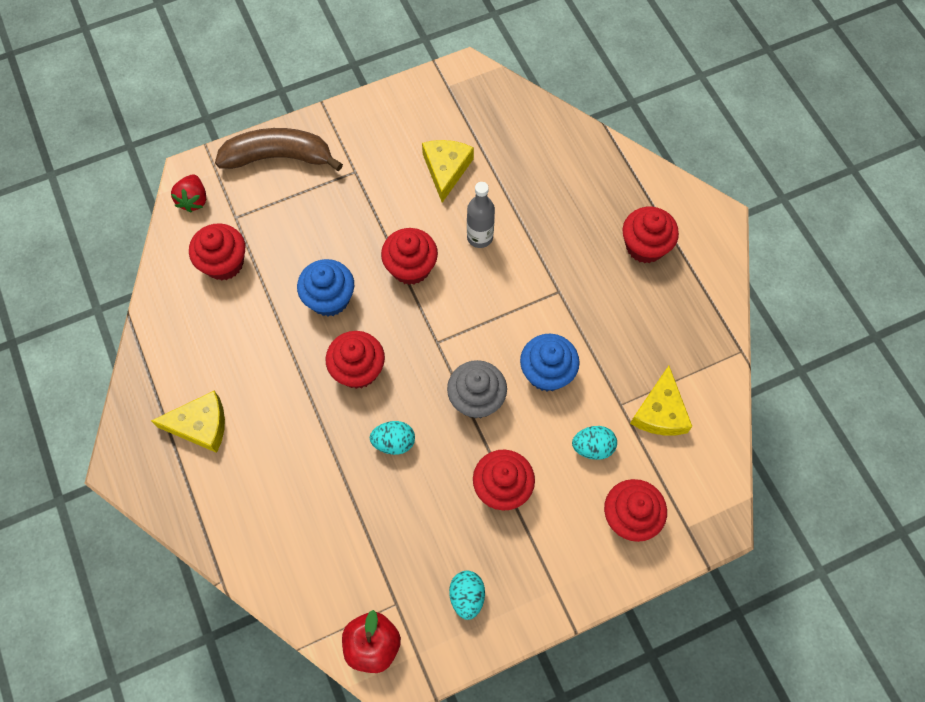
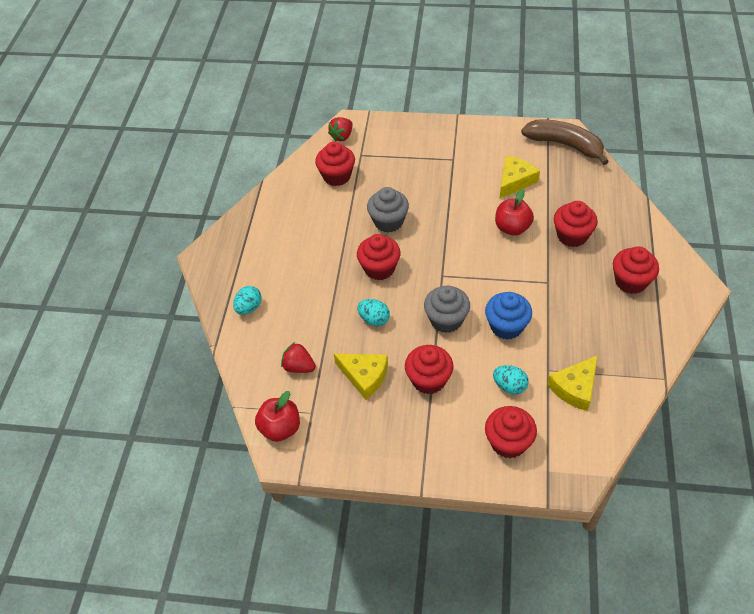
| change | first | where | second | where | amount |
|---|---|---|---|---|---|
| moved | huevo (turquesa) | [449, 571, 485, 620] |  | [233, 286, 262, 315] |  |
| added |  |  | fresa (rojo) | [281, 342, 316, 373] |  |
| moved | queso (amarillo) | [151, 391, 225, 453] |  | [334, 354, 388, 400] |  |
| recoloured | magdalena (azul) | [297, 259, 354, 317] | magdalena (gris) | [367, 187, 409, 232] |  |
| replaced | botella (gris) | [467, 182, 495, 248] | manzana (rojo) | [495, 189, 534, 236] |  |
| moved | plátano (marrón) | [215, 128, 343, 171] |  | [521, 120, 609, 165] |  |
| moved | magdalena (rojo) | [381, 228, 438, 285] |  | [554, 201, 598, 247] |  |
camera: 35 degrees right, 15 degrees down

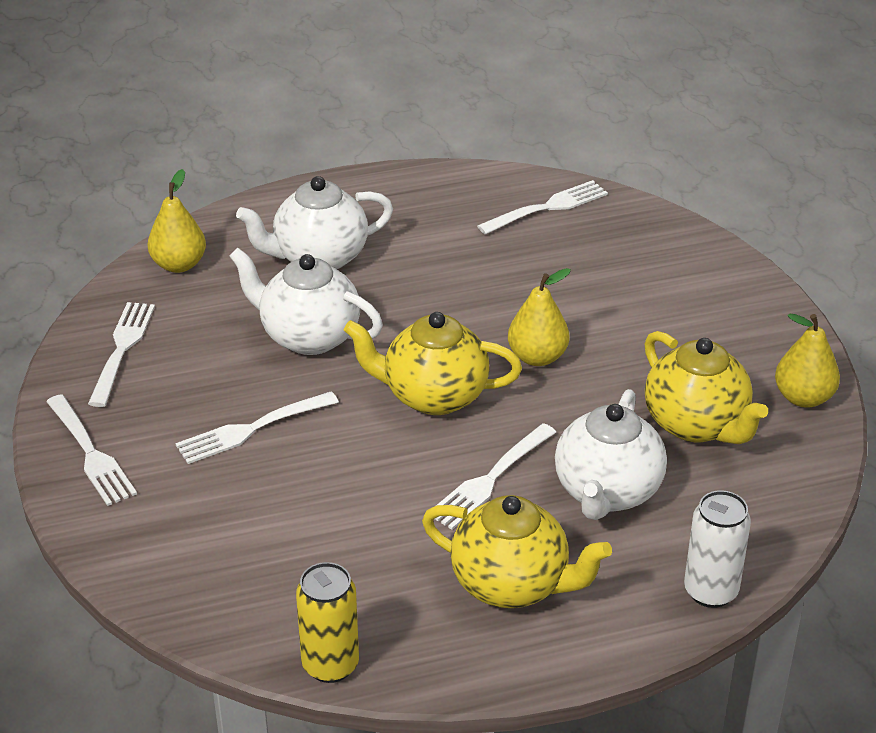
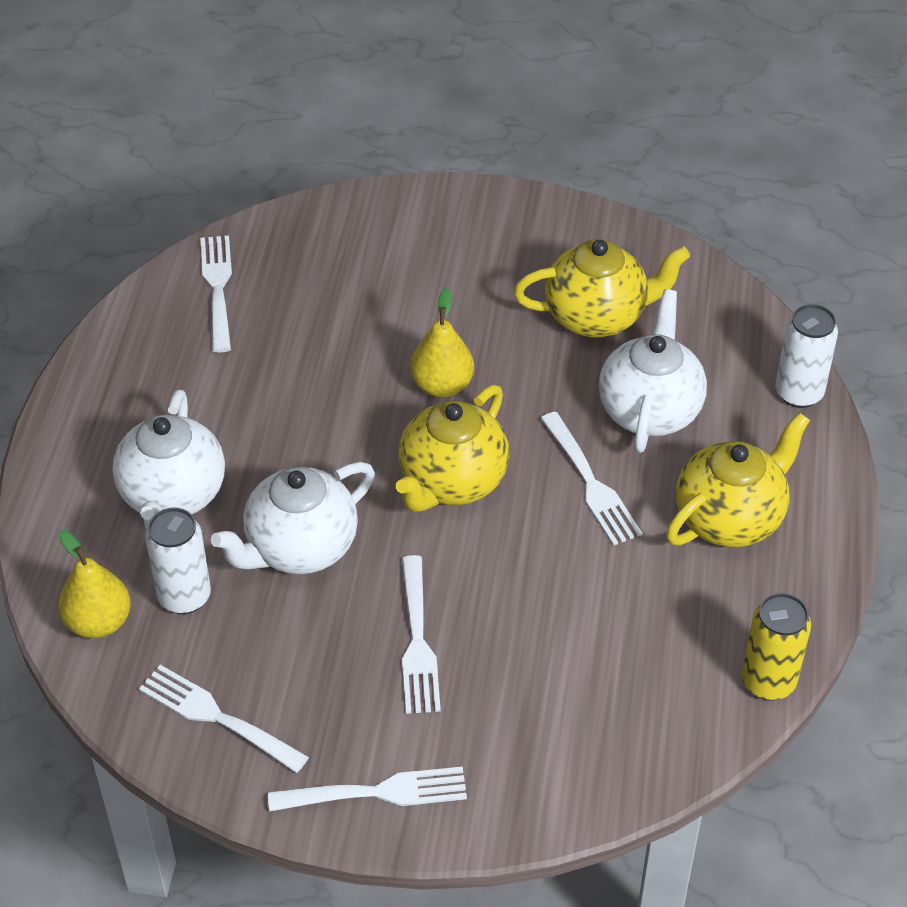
| change | first | where | second | where | amount |
|---|---|---|---|---|---|
| added |  |  | lata (blanco) | [145, 507, 211, 614] |  |
| turned | tetera (blanco) | [555, 389, 667, 520] |  | [599, 289, 707, 453] | 120 degrees counterclockwise |
| removed | pera (amarillo) | [775, 313, 840, 408] |  |  |  |
camera: 65 degrees left, 10 degrees up

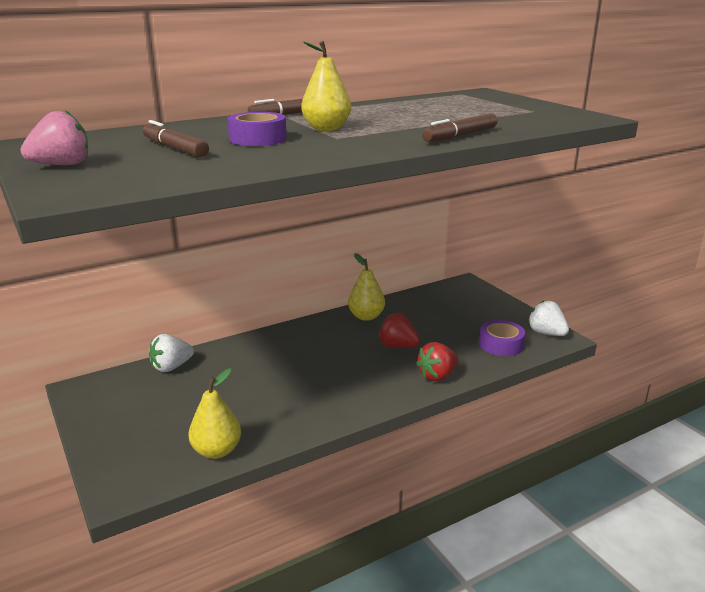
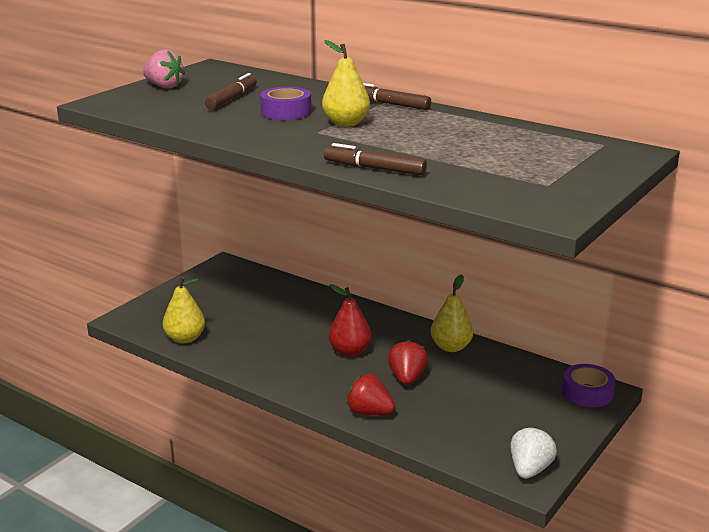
| change | first | where | second | where | amount |
|---|---|---|---|---|---|
| added |  |  | pera (rojo) | [329, 284, 372, 357] |  |
| moved | cinta adhesiva (morado) | [479, 320, 525, 356] |  | [562, 364, 615, 407] |  |
| removed | fresa (blanco) | [149, 334, 194, 372] |  |  |  |
camera: 65 degrees right, 0 degrees up

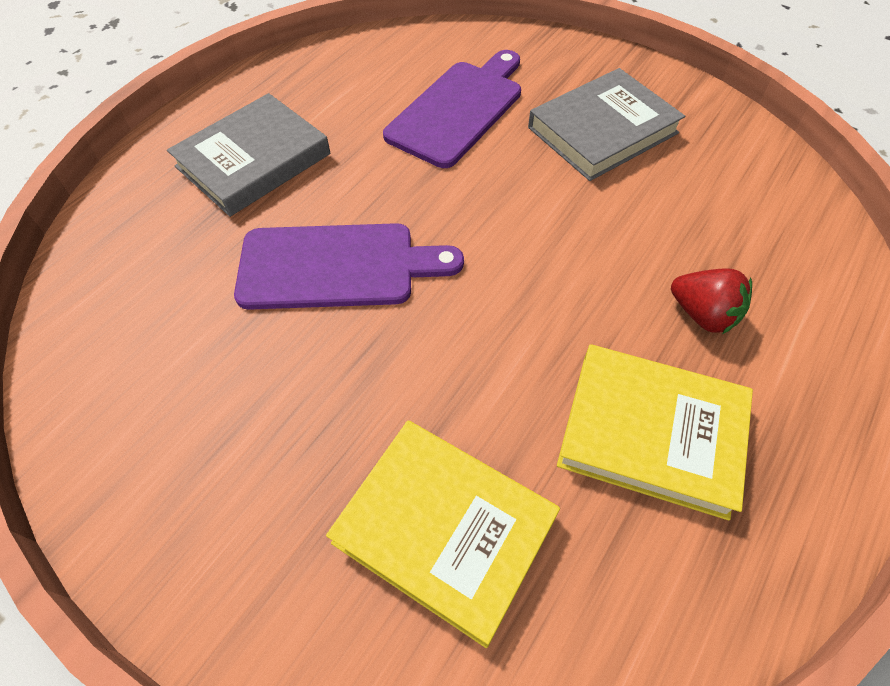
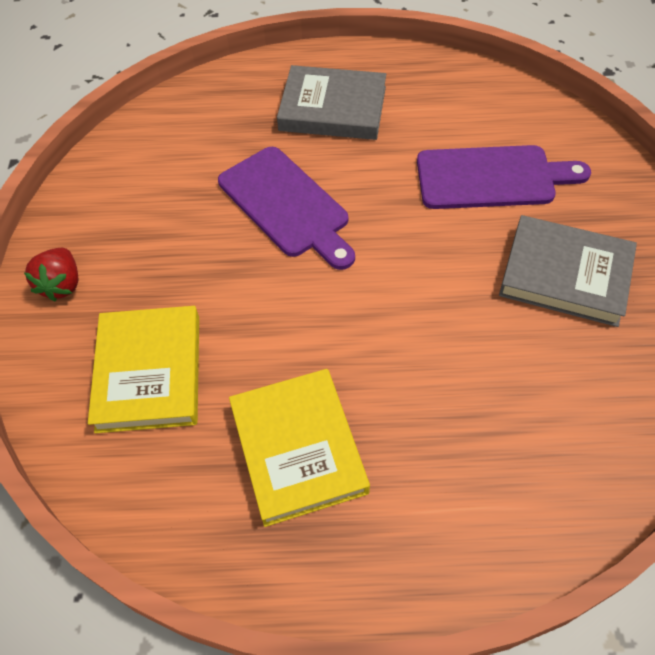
| change | first | where | second | where | amount |
|---|---|---|---|---|---|
| moved | fresa (rojo) | [671, 268, 752, 334] |  | [24, 248, 78, 301] |  |
camera: 55 degrees right, 0 degrees up

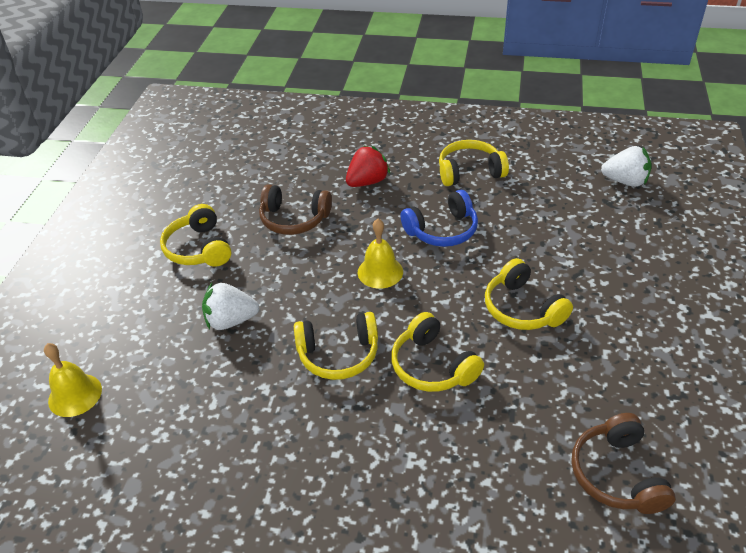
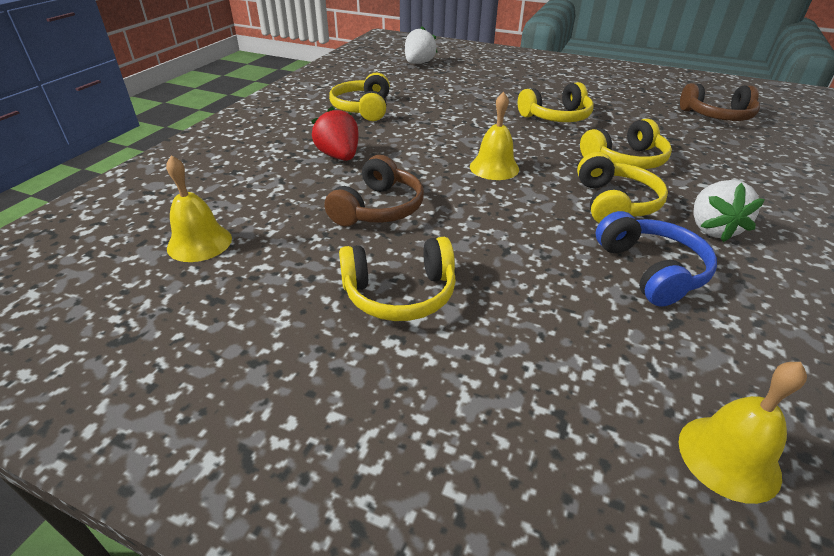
| change | first | where | second | where | amount |
|---|---|---|---|---|---|
| added |  |  | campana (amarillo) | [166, 155, 232, 262] |  |
| moved | auriculares (azul) | [400, 190, 478, 247] |  | [596, 211, 717, 307] |  |
| moved | fresa (blanco) | [202, 283, 259, 330] |  | [693, 180, 765, 242] |  |
camera: 80 degrees left, 5 degrees down

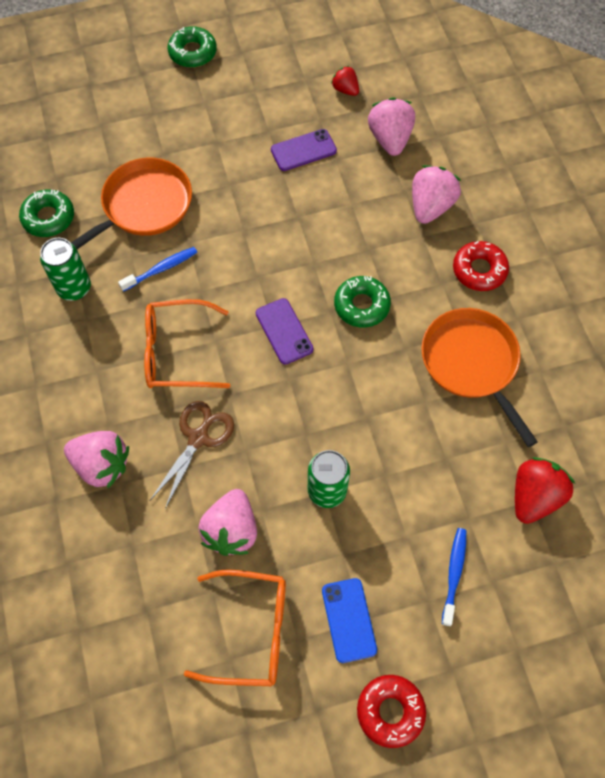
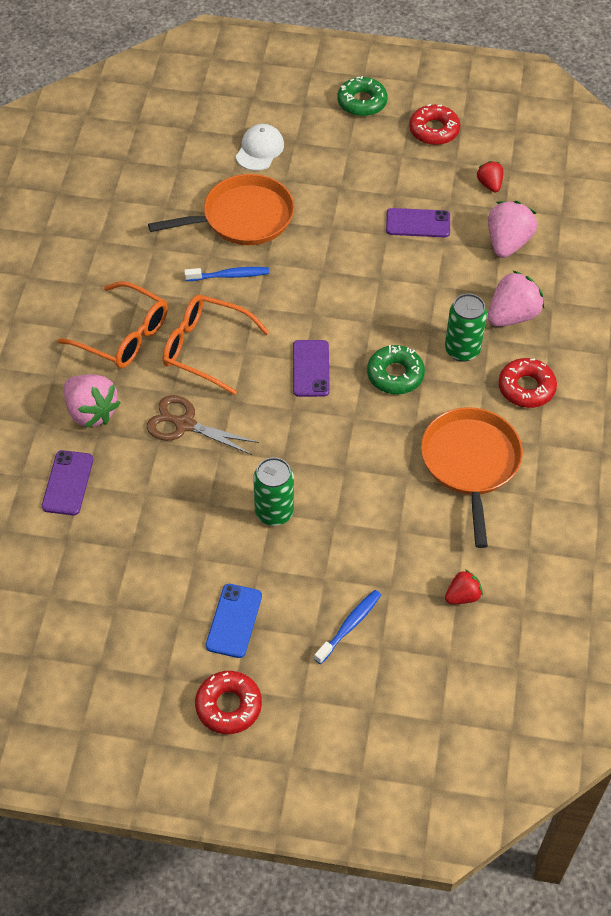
| change | first | where | second | where | amount |
|---|---|---|---|---|---|
| added |  |  | móvil (morado) | [42, 450, 93, 515] |  |
| moved | gafas (naranja) | [184, 569, 286, 686] |  | [57, 281, 168, 368] |  |
| turned | tijeras (marrón) | [150, 401, 234, 509] |  | [146, 395, 259, 455] | 120 degrees counterclockwise |
| added |  |  | gorra (blanco) | [236, 124, 284, 171] |  |
| added |  |  | rosquilla (rojo) | [409, 104, 461, 145] |  |
| moved | lata (verde) | [40, 238, 91, 301] |  | [445, 294, 487, 362] |  |
| resized | fresa (rojo) | [515, 457, 575, 524] |  | [445, 569, 483, 604] | x0.57 |
| removed | rosquilla (verde) | [19, 189, 74, 237] |  |  |  |
| removed | fresa (rosa) | [198, 489, 257, 556] |  |  |  |
camera: 25 degrees right, 10 degrees down

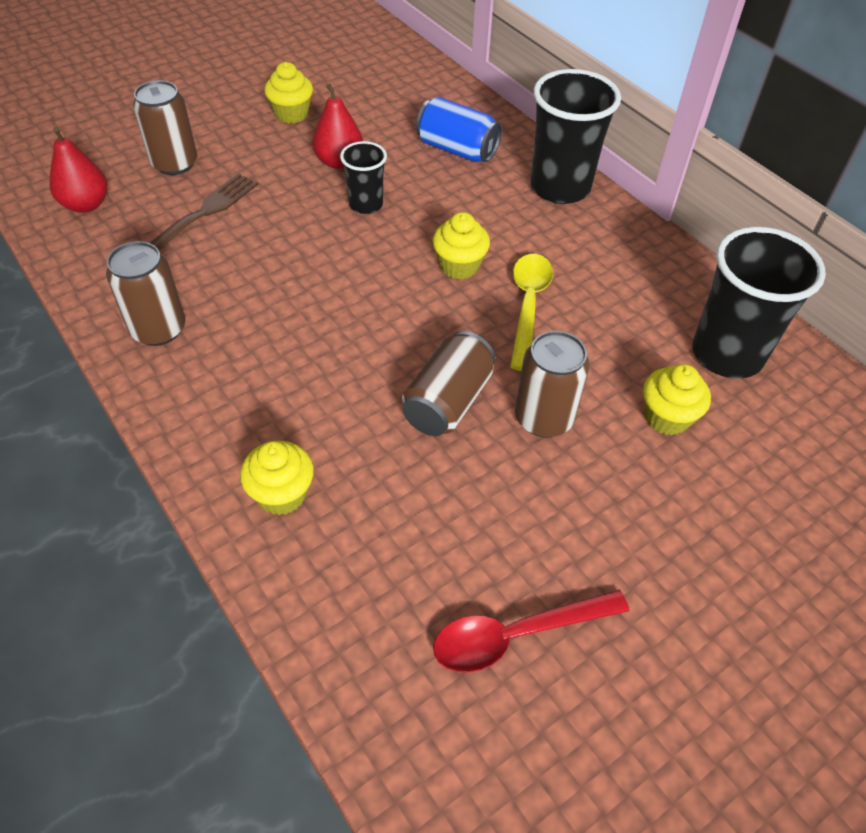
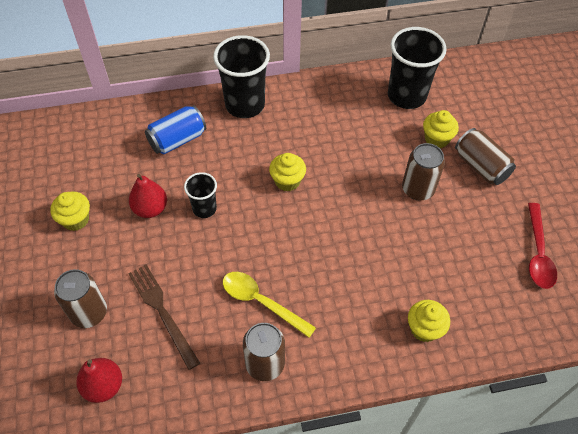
| change | first | where | second | where | amount |
|---|---|---|---|---|---|
| moved | cuchara (amarillo) | [510, 254, 553, 371] |  | [223, 272, 316, 338] |  |
| moved | lata (marrón) | [402, 331, 495, 436] |  | [455, 128, 516, 185] |  |
camera: 65 degrees left, 5 degrees up

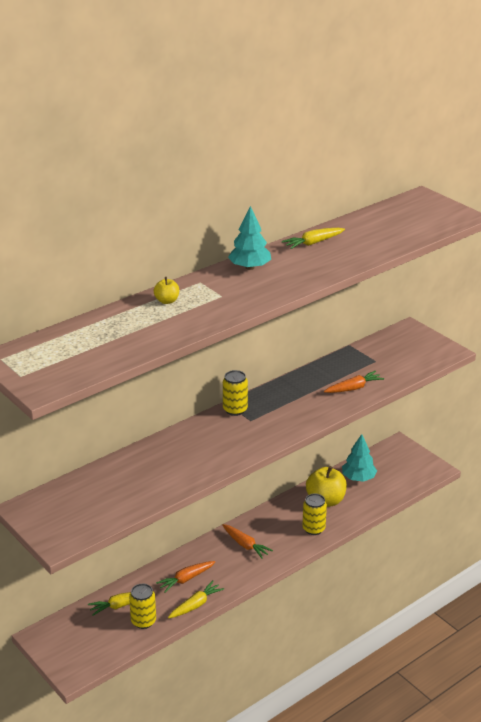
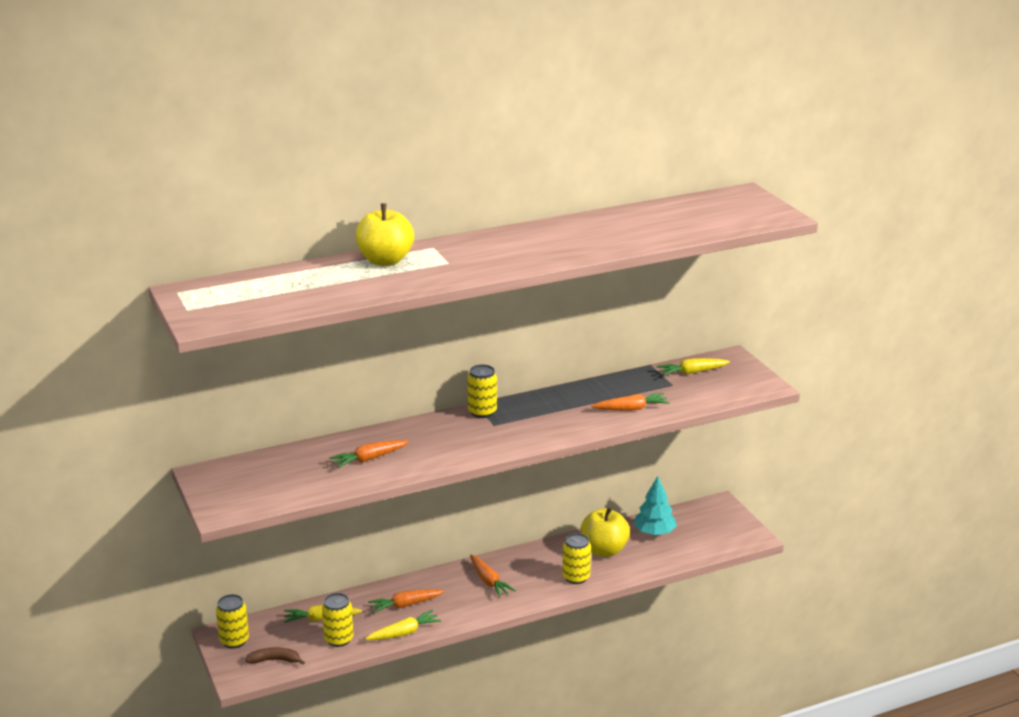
| change | first | where | second | where | amount |
|---|---|---|---|---|---|
| added |  |  | lata (amarillo) | [216, 594, 249, 648] |  |
| added |  |  | plátano (marrón) | [245, 647, 305, 665] |  |
| added |  |  | zanahoria (naranja) | [329, 440, 409, 468] |  |
| resized | manzana (amarillo) | [153, 277, 179, 304] |  | [355, 204, 414, 266] | x1.98 |
| moved | zanahoria (amarillo) | [282, 228, 345, 249] |  | [657, 358, 730, 376] |  |
| removed | árbol (turquesa) | [228, 206, 271, 270] |  |  |  |
camera: 15 degrees right, 5 degrees down

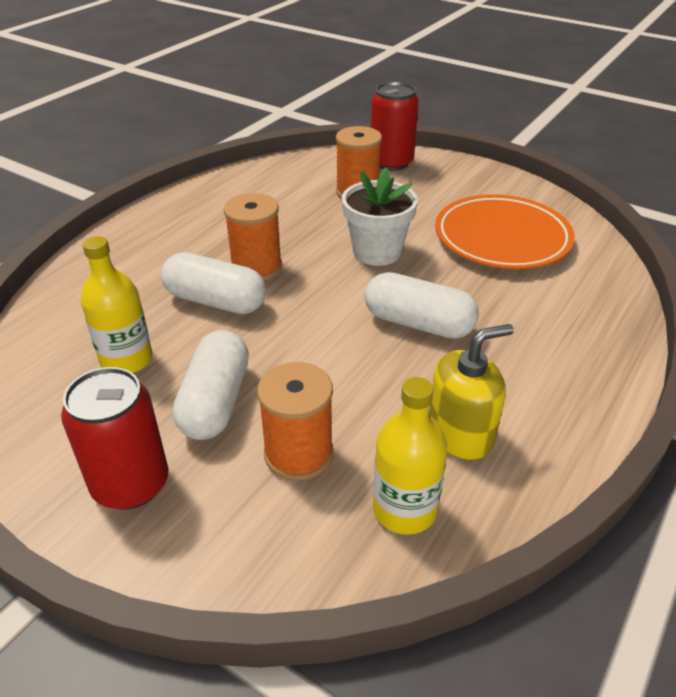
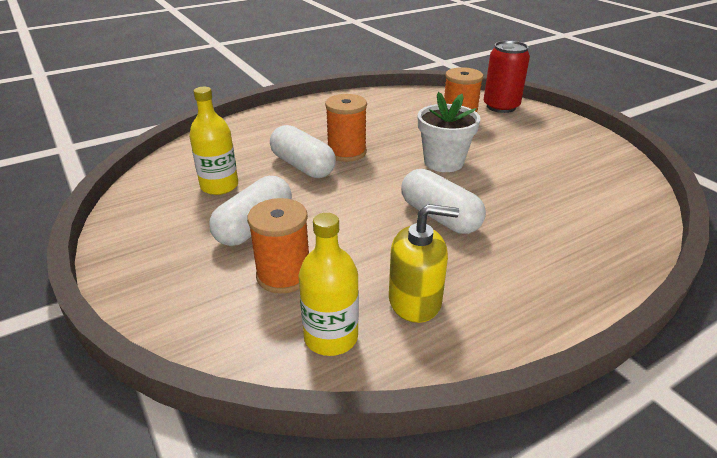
| change | first | where | second | where | amount |
|---|---|---|---|---|---|
| removed | lata (rojo) | [61, 367, 168, 510] |  |  |  |
| removed | plato (naranja) | [435, 194, 575, 269] |  |  |  |
camera: 25 degrees right, 5 degrees down

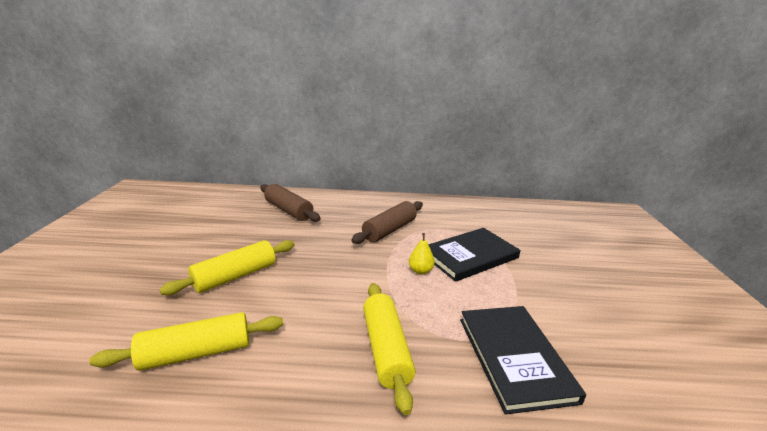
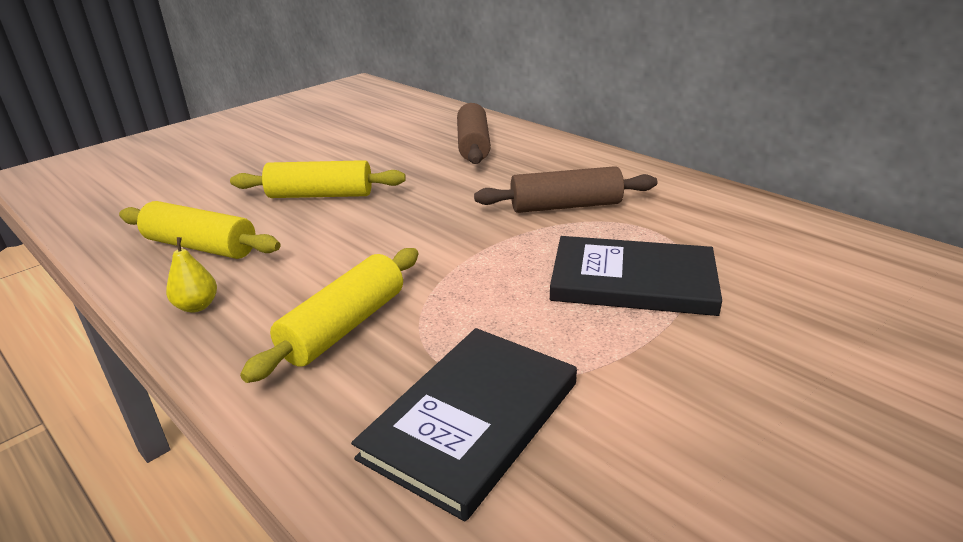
| change | first | where | second | where | amount |
|---|---|---|---|---|---|
| moved | pera (amarillo) | [409, 233, 435, 275] |  | [166, 237, 217, 313] |  |
camera: 45 degrees right, 5 degrees up

